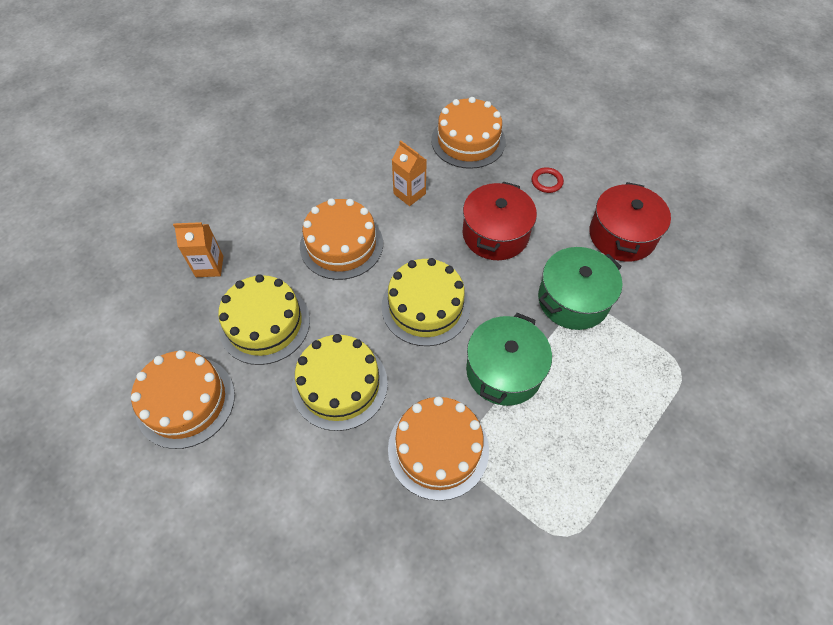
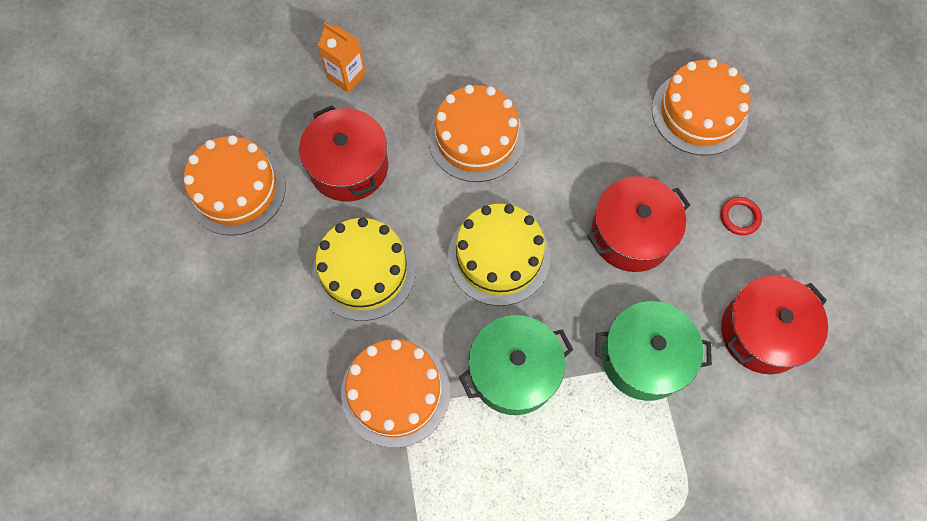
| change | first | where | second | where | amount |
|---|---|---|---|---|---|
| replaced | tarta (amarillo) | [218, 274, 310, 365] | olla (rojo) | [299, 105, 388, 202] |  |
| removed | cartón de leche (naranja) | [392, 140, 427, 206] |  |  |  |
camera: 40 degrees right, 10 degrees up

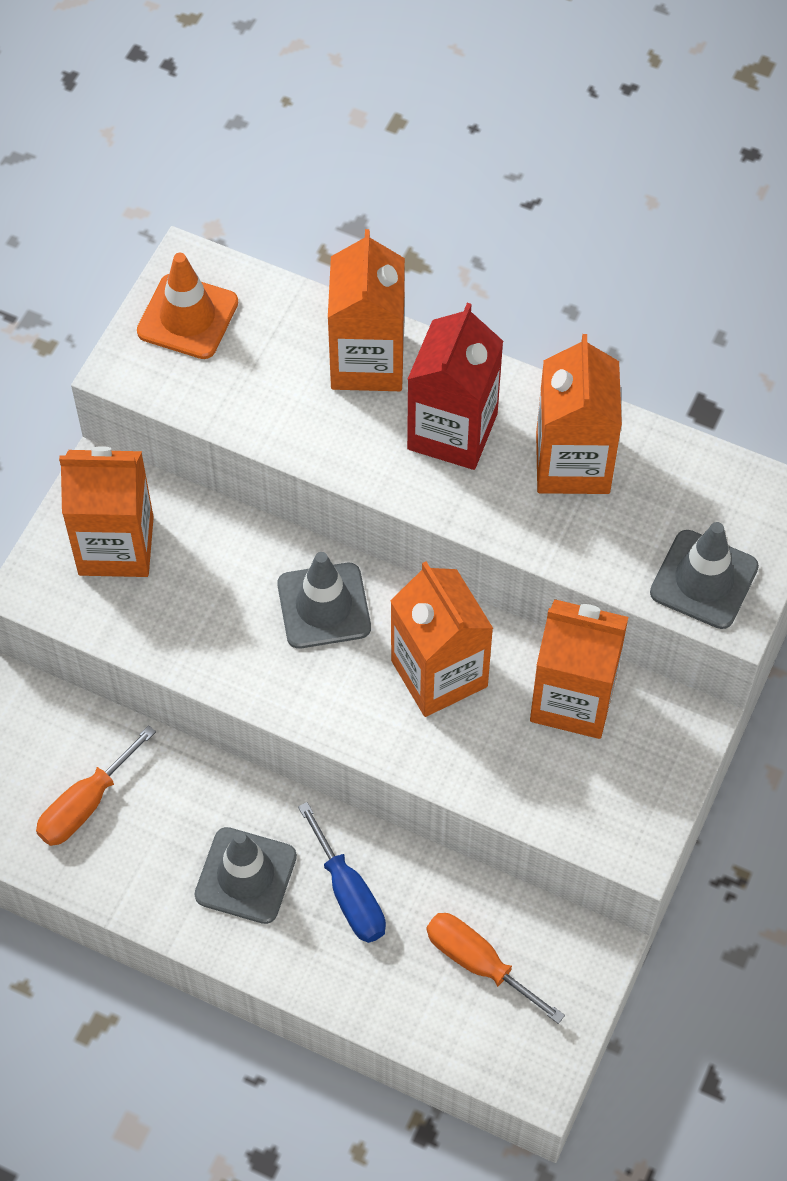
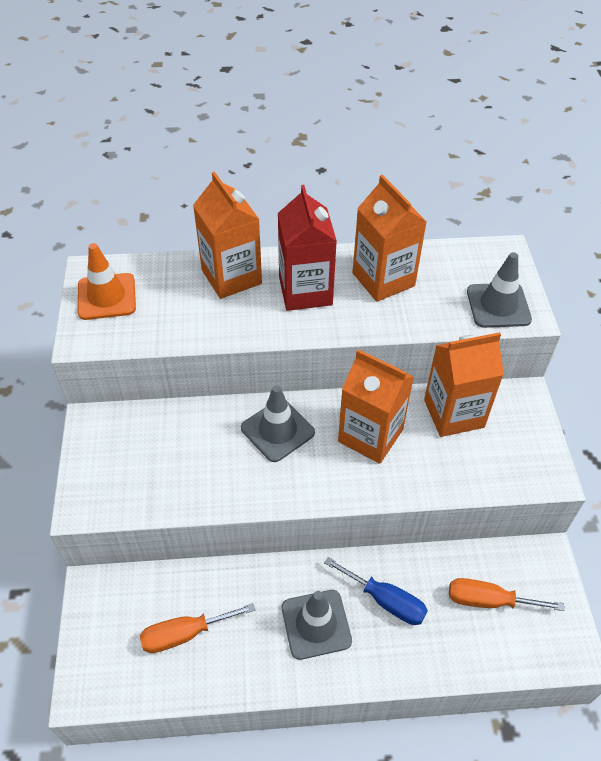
| change | first | where | second | where | amount |
|---|---|---|---|---|---|
| turned | destornillador (naranja) | [36, 725, 156, 846] |  | [140, 603, 255, 653] | 60 degrees clockwise |
| removed | cartón de leche (naranja) | [59, 446, 154, 577] |  |  |  |
camera: 30 degrees left, 10 degrees down

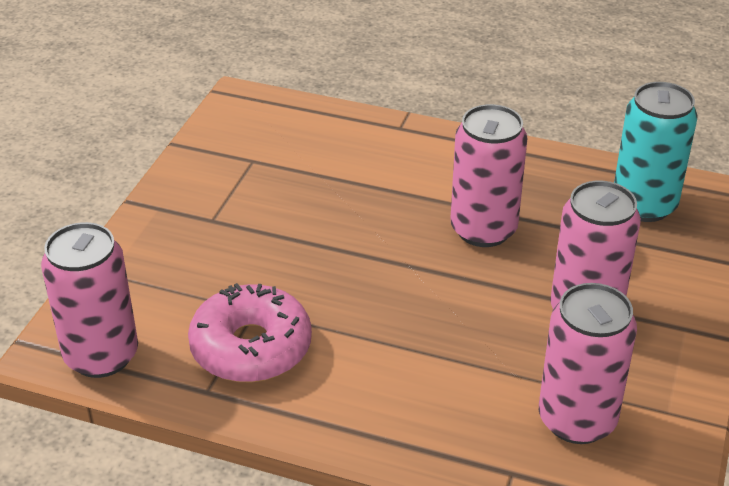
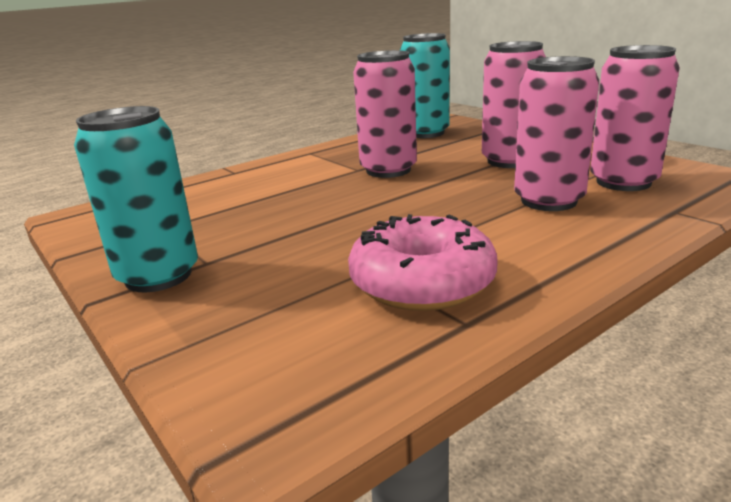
| change | first | where | second | where | amount |
|---|---|---|---|---|---|
| added |  |  | lata (turquesa) | [74, 106, 198, 292] |  |
| moved | lata (rosa) | [41, 222, 138, 378] |  | [514, 56, 599, 211] |  |
camera: 55 degrees left, 15 degrees down

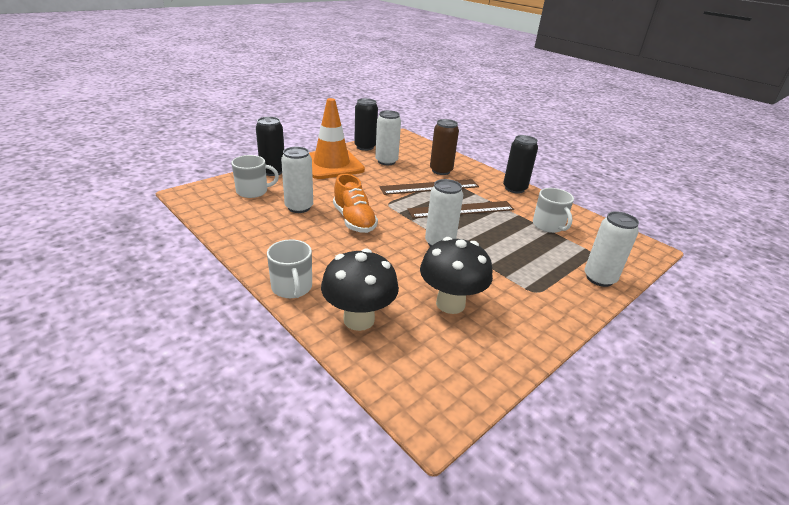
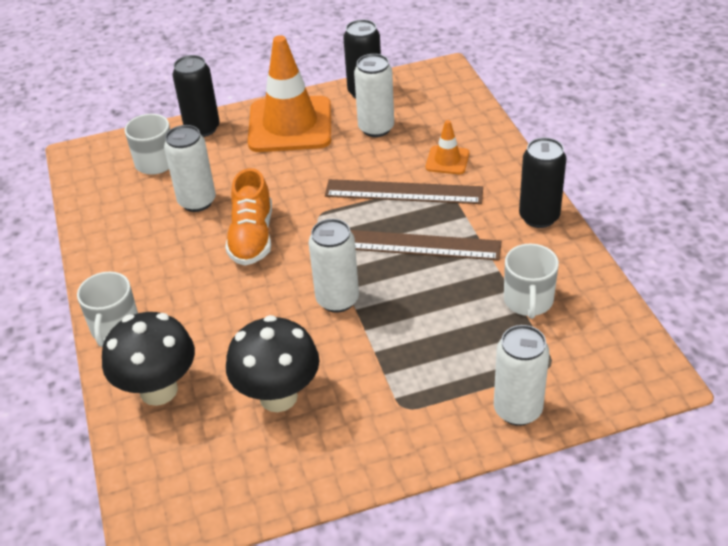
| change | first | where | second | where | amount |
|---|---|---|---|---|---|
| replaced | lata (marrón) | [430, 119, 459, 175] | cono de tráfico (naranja) | [426, 120, 469, 174] |  |
camera: 30 degrees right, 10 degrees up

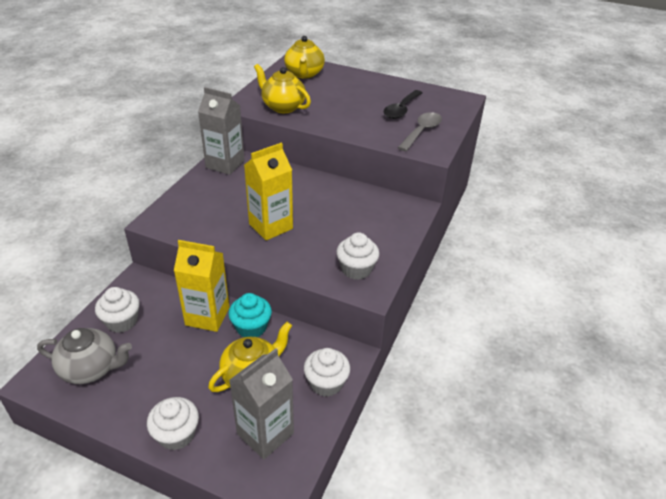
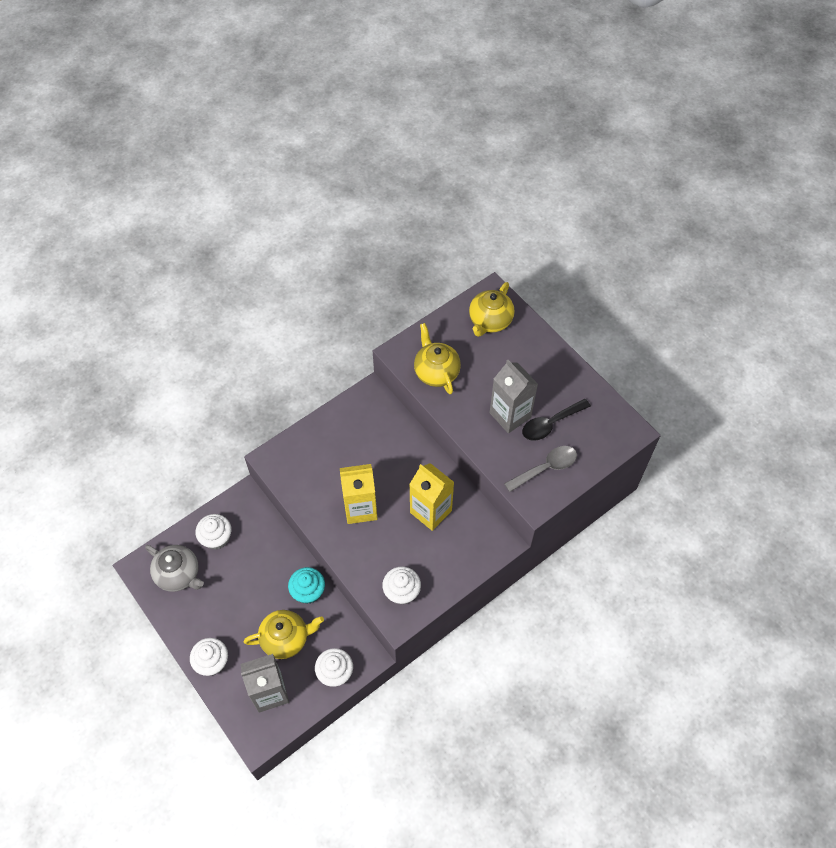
| change | first | where | second | where | amount |
|---|---|---|---|---|---|
| moved | cartón de leche (amarillo) | [174, 240, 229, 332] |  | [409, 463, 454, 531] |  |
| moved | cartón de leche (gris) | [198, 87, 245, 175] |  | [490, 360, 538, 433] |  |
camera: 30 degrees right, 20 degrees up

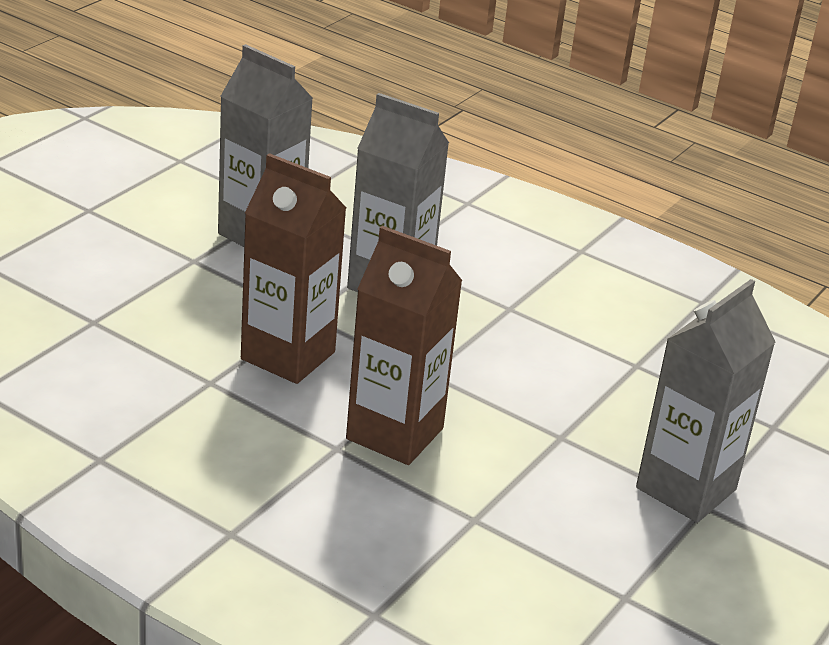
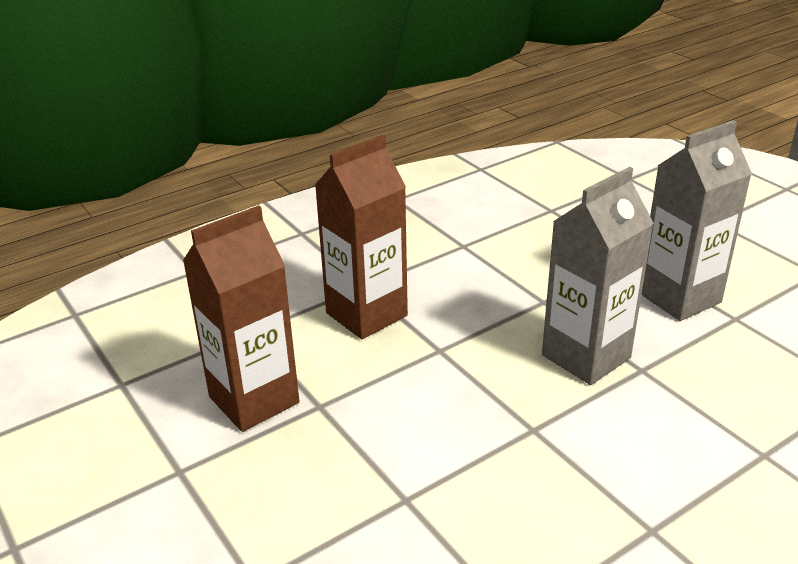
| change | first | where | second | where | amount |
|---|---|---|---|---|---|
| moved | cartón de leche (marrón) | [241, 153, 346, 384] |  | [183, 205, 299, 432] |  |
| removed | cartón de leche (gris) | [636, 279, 775, 523] |  |  |  |
camera: 115 degrees right, 0 degrees up

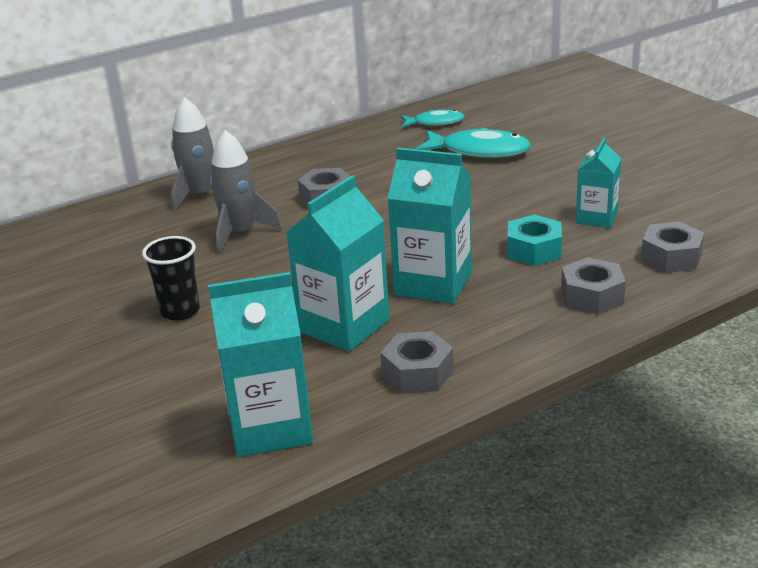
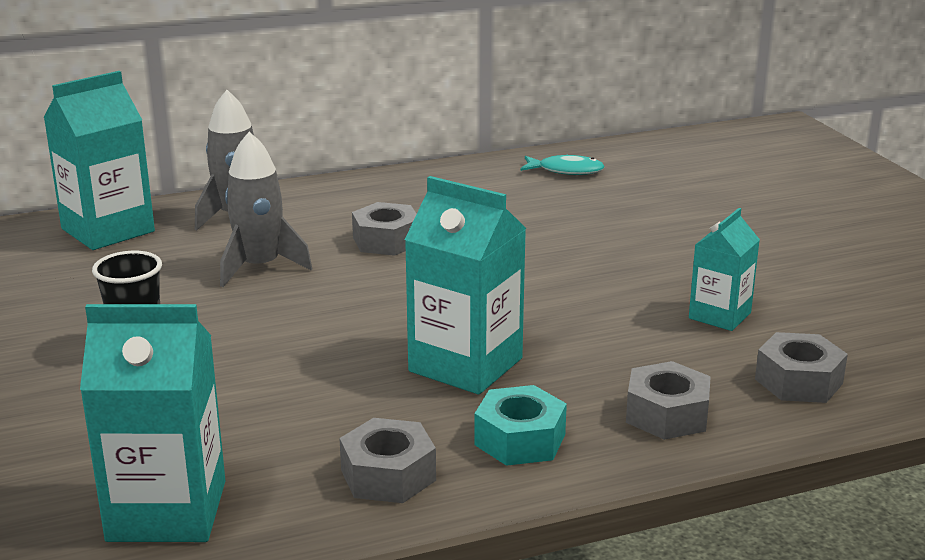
| change | first | where | second | where | amount |
|---|---|---|---|---|---|
| moved | cartón de leche (turquesa) | [286, 175, 390, 352] |  | [44, 71, 155, 250] |  |
| moved | tuerca (turquesa) | [507, 214, 562, 266] |  | [474, 385, 567, 466] |  |
| removed | pez (turquesa) | [415, 128, 531, 158] |  |  |  |
camera: 10 degrees right, 5 degrees down

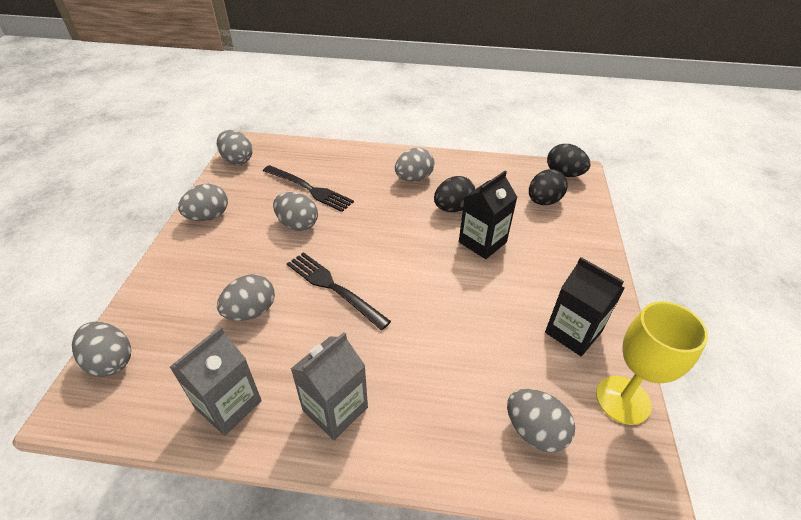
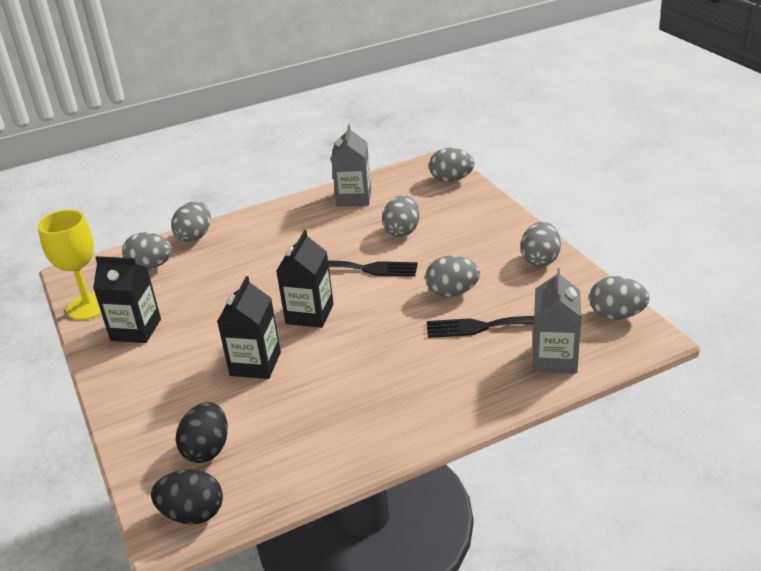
| change | first | where | second | where | amount |
|---|---|---|---|---|---|
| moved | huevo (gris) | [395, 148, 434, 182] |  | [171, 201, 211, 242] |  |
| added |  |  | cartón de leche (negro) | [276, 230, 334, 328] |  |
| moved | cartón de leche (gris) | [291, 332, 368, 440] |  | [533, 268, 581, 374] |  |
| removed | huevo (negro) | [434, 176, 475, 212] |  |  |  |
camera: 150 degrees right, 10 degrees down

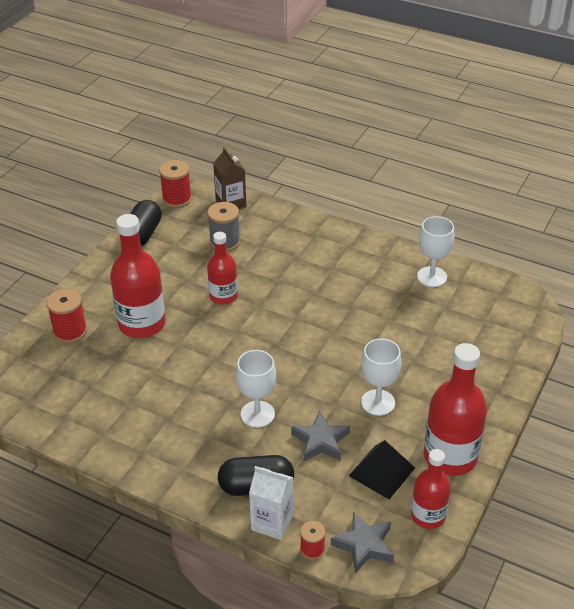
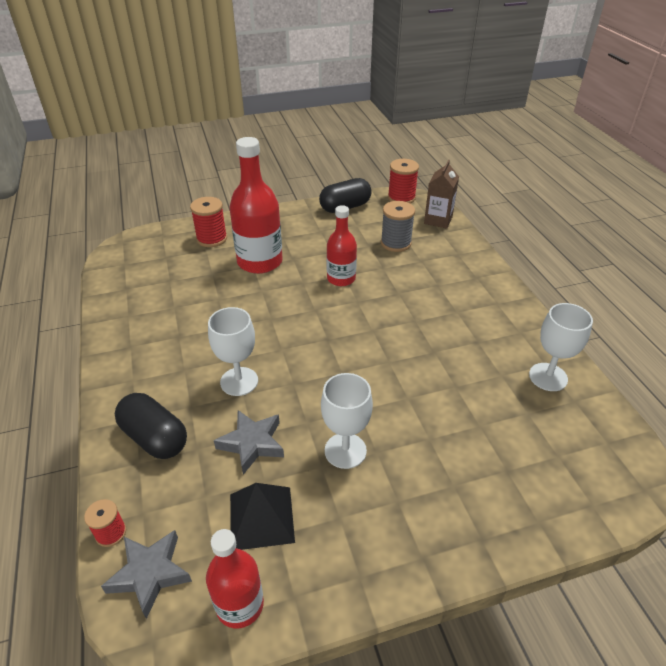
| change | first | where | second | where | amount |
|---|---|---|---|---|---|
| removed | cartón de leche (blanco) | [249, 466, 293, 540] |  |  |  |
| removed | botella (rojo) | [424, 343, 487, 476] |  |  |  |
camera: 45 degrees right, 0 degrees up

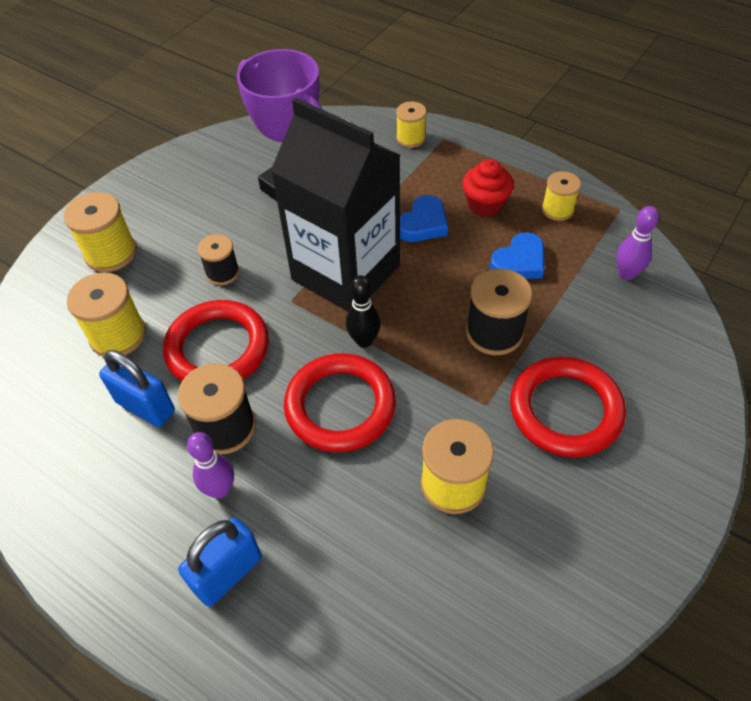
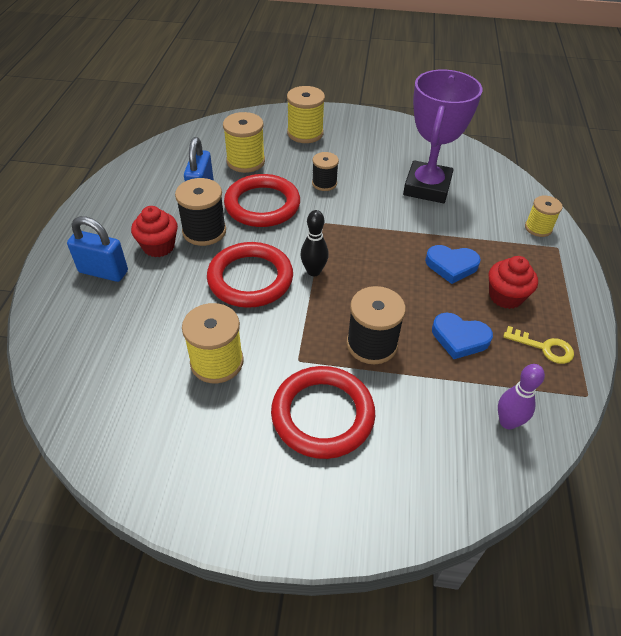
| change | first | where | second | where | amount |
|---|---|---|---|---|---|
| replaced | bolo (morado) | [187, 432, 234, 499] | magdalena (rojo) | [131, 206, 178, 257] |  |
| replaced | carrete (amarillo) | [542, 171, 581, 221] | llave (amarillo) | [503, 326, 574, 364] |  |
| removed | cartón de leche (negro) | [271, 98, 400, 311] |  |  |  |
camera: 60 degrees right, 5 degrees down

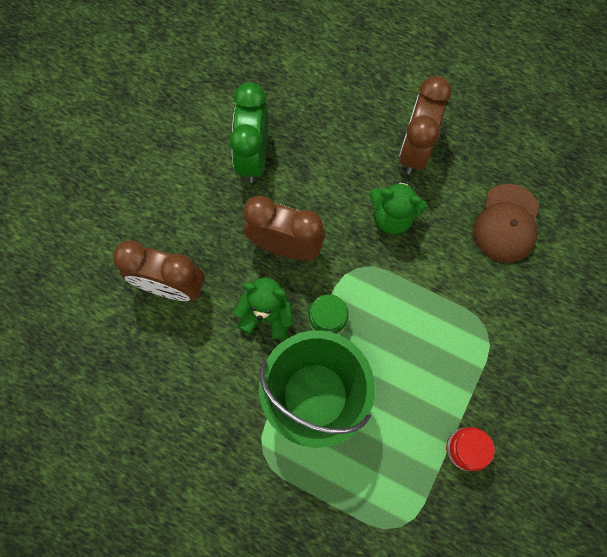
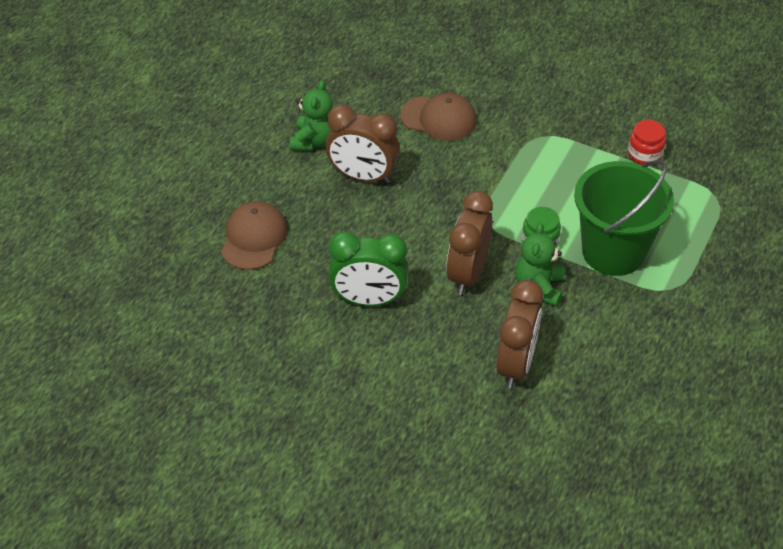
| change | first | where | second | where | amount |
|---|---|---|---|---|---|
| added |  |  | gorra (marrón) | [221, 201, 287, 270] |  |
| moved | osito (verde) | [370, 180, 427, 235] |  | [290, 80, 333, 151] |  |
camera: 90 degrees left, 25 degrees down

